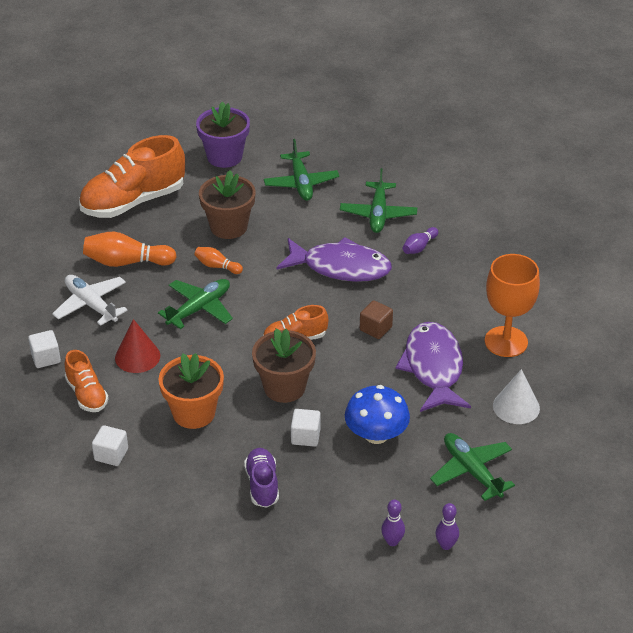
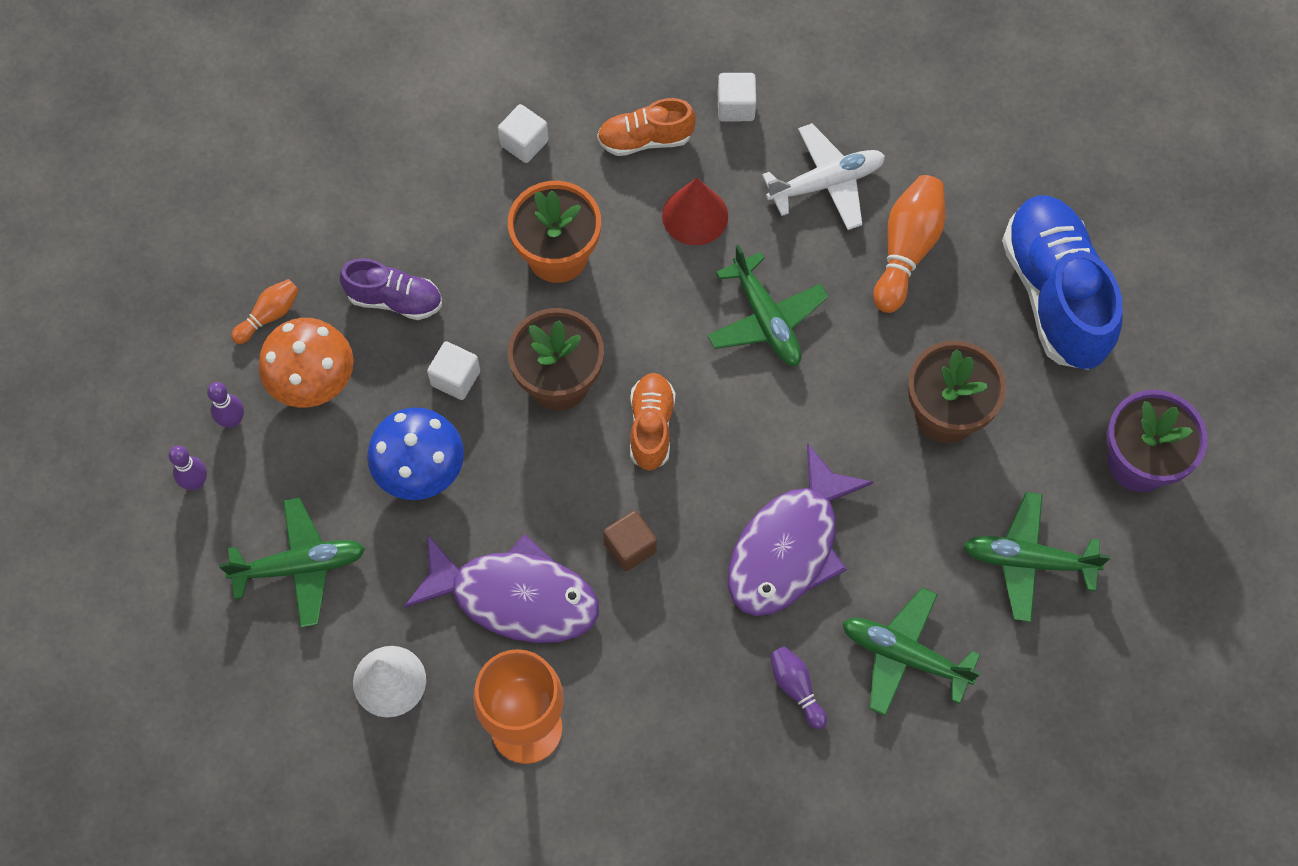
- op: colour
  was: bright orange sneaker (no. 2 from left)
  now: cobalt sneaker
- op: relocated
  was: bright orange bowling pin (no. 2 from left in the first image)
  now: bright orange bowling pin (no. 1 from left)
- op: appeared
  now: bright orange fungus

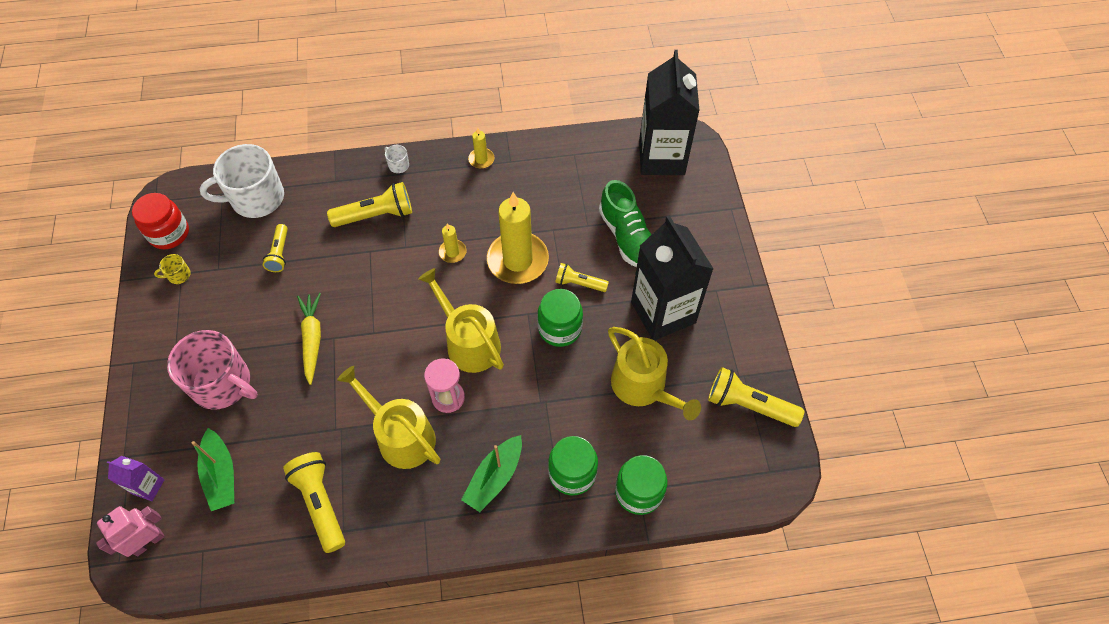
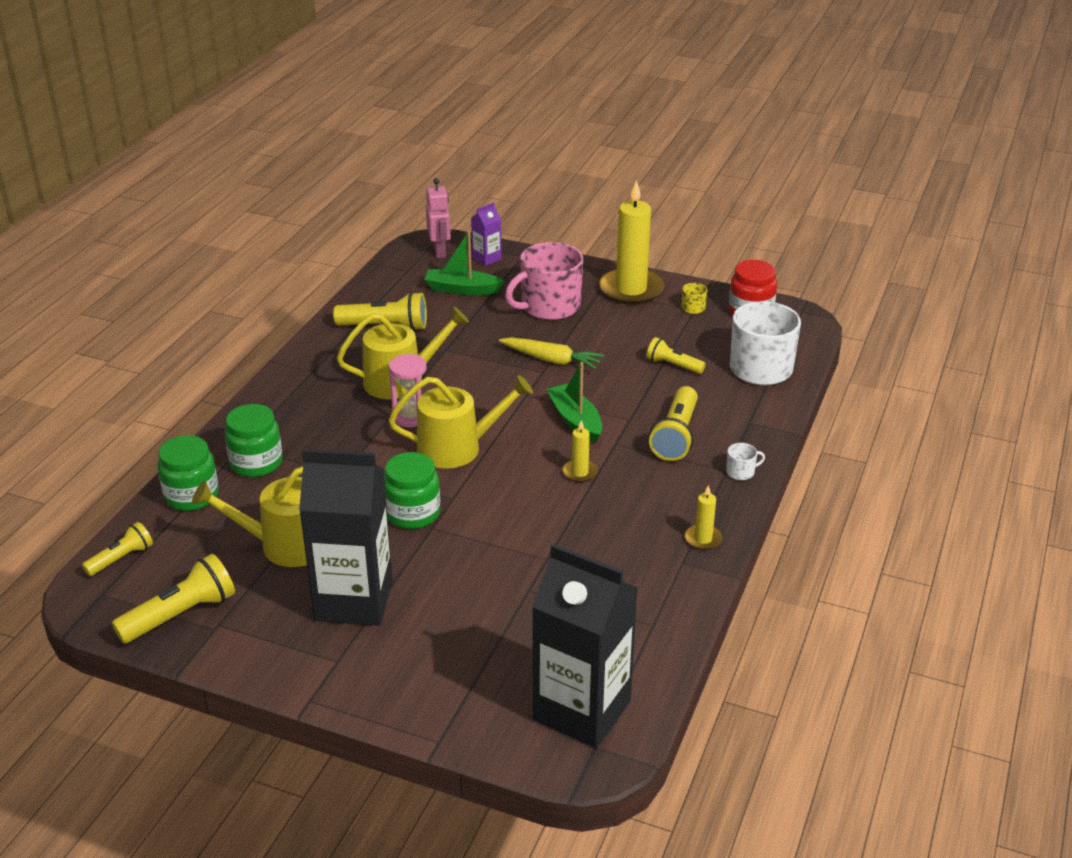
- op: missing
  was: emerald sneaker
- op: relocated
  was: yellow pillar candle (no. 3 from left in the first image)
  now: yellow pillar candle (no. 2 from left)
- op: relocated
  was: yellow torch (no. 4 from left in the first image)
  now: yellow torch (no. 1 from left)
- op: relocated
  was: emerald boat (no. 2 from left)

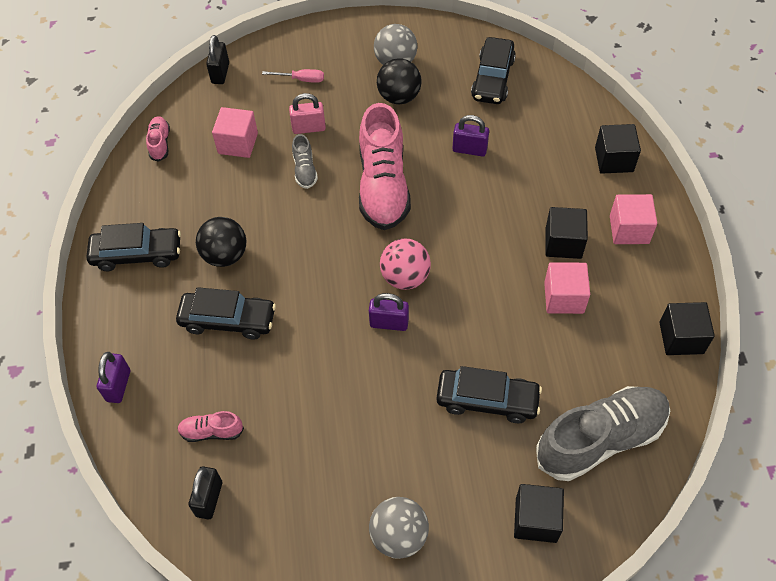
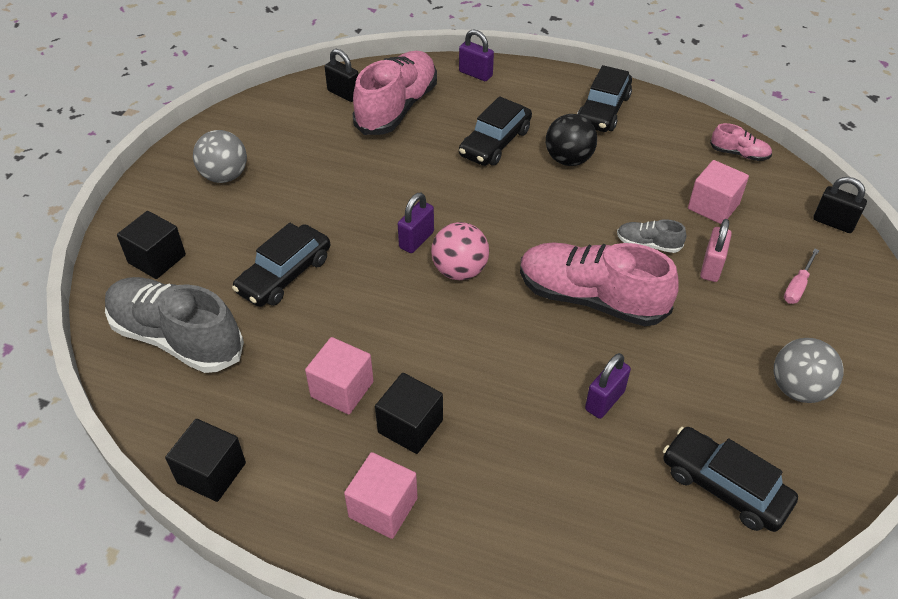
- op: missing
  was: ebony ball (no. 2 from left)
- op: missing
  was: ebony cube (no. 3 from left)
- op: spun
  was: gray sneaker (no. 2 from left in the first image)
  clockwise: 120
- op: size
  was: rosy sneaker (no. 2 from left in the first image)
  ratio: 2.23

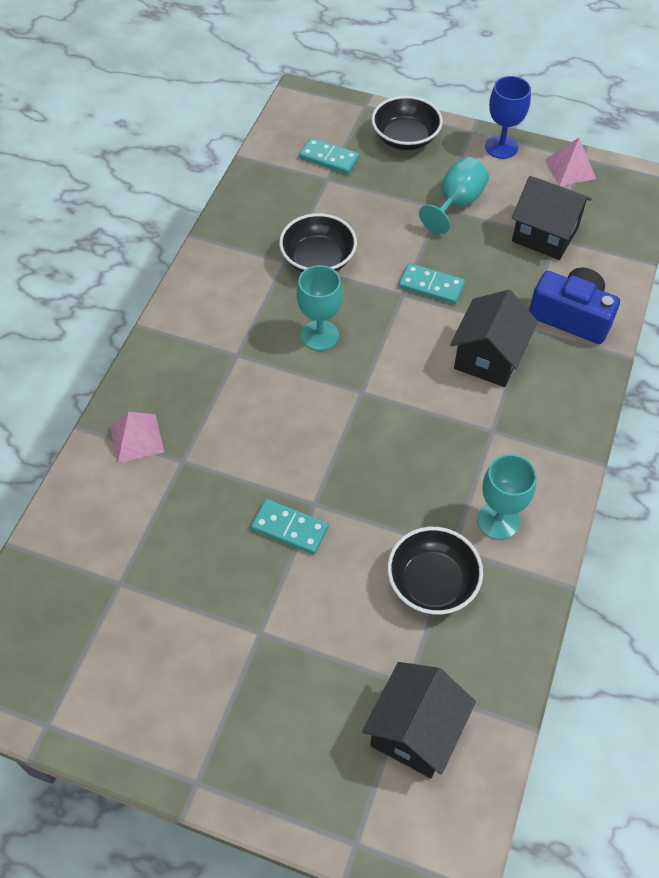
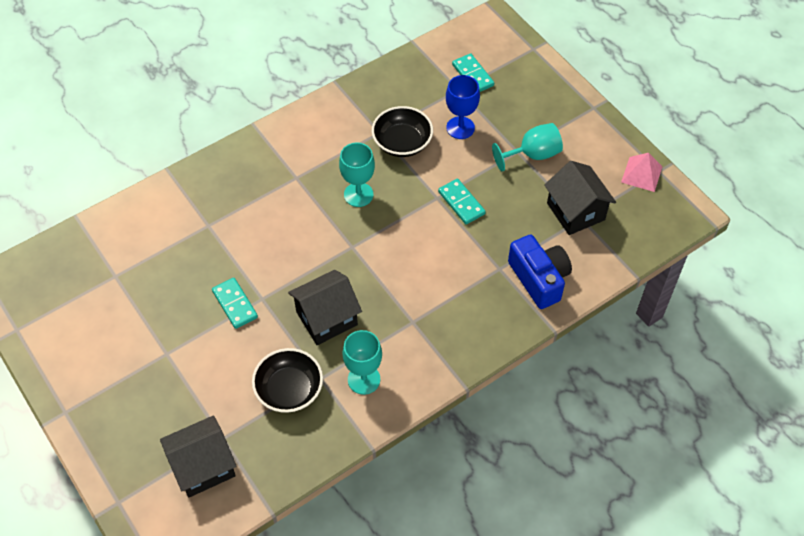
- op: relocated
  was: cobalt chalice
- op: missing
  was: ebony bowl (no. 2 from left)
- op: relocated
  was: ebony toy house (no. 2 from left)
- op: missing
  was: rosy pyramid shape (no. 1 from left)

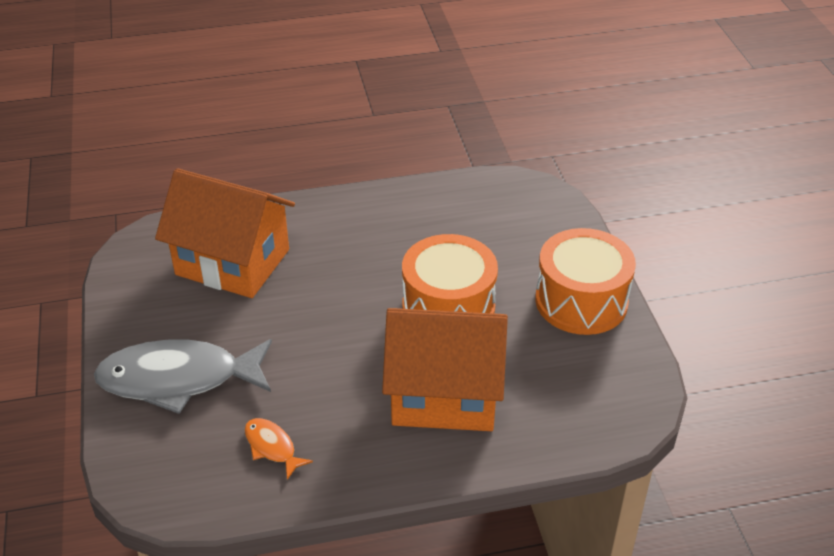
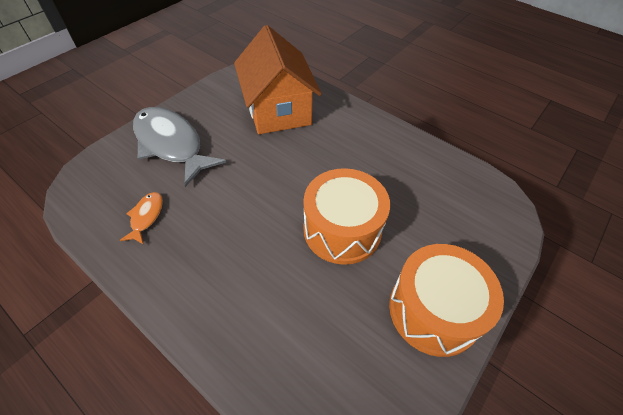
- op: missing
  was: bright orange toy house (no. 2 from left)

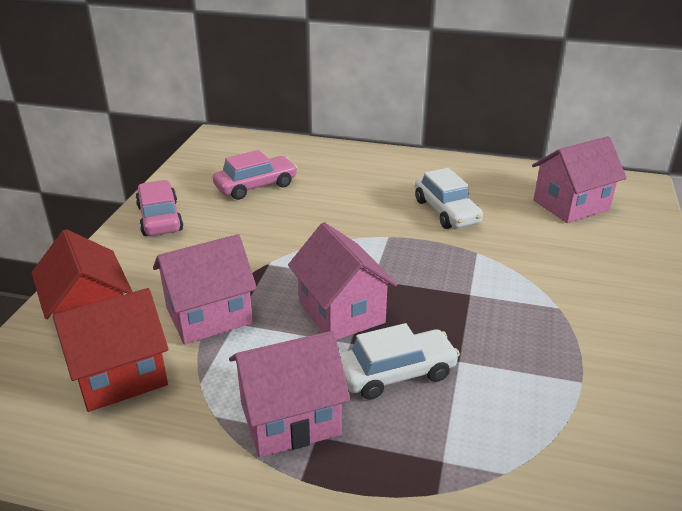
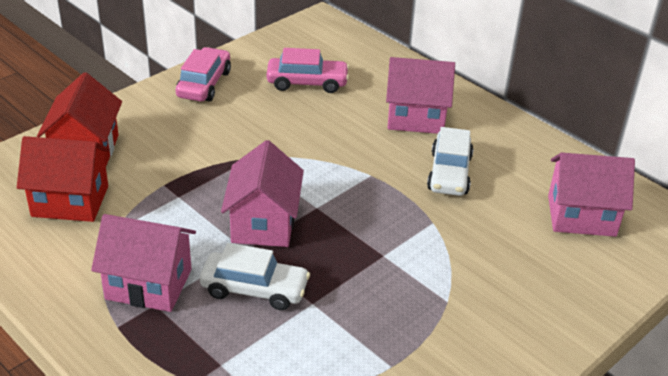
- op: relocated
  was: rosy toy house (no. 1 from left in the first image)
  now: rosy toy house (no. 3 from left)

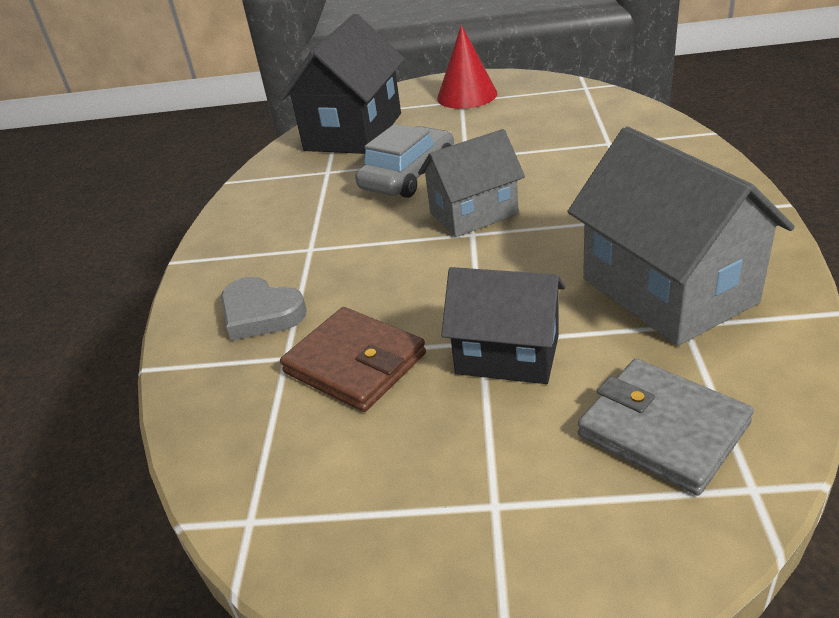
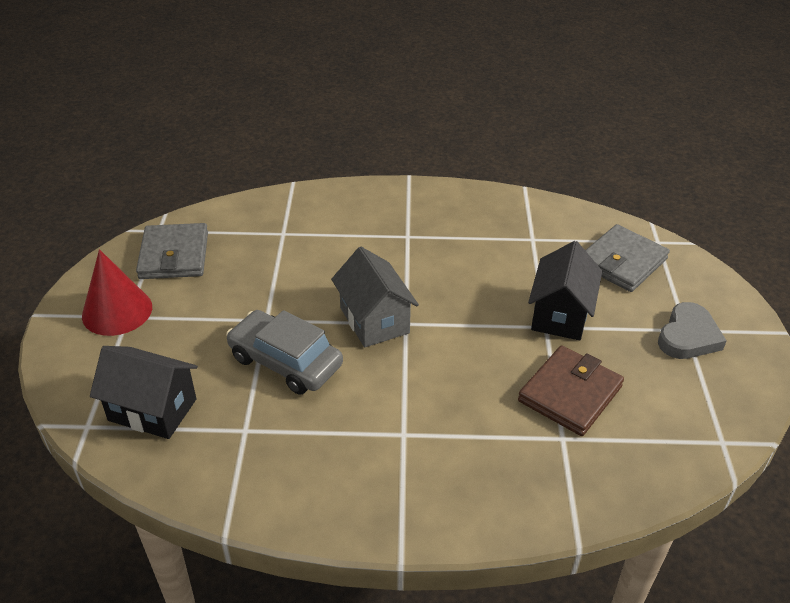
- op: size
  was: ebony toy house (no. 1 from left)
  ratio: 0.64
- op: missing
  was: gray toy house (no. 2 from left)
- op: relocated
  was: gray love heart
- op: appeared
  now: gray billfold (no. 1 from left)

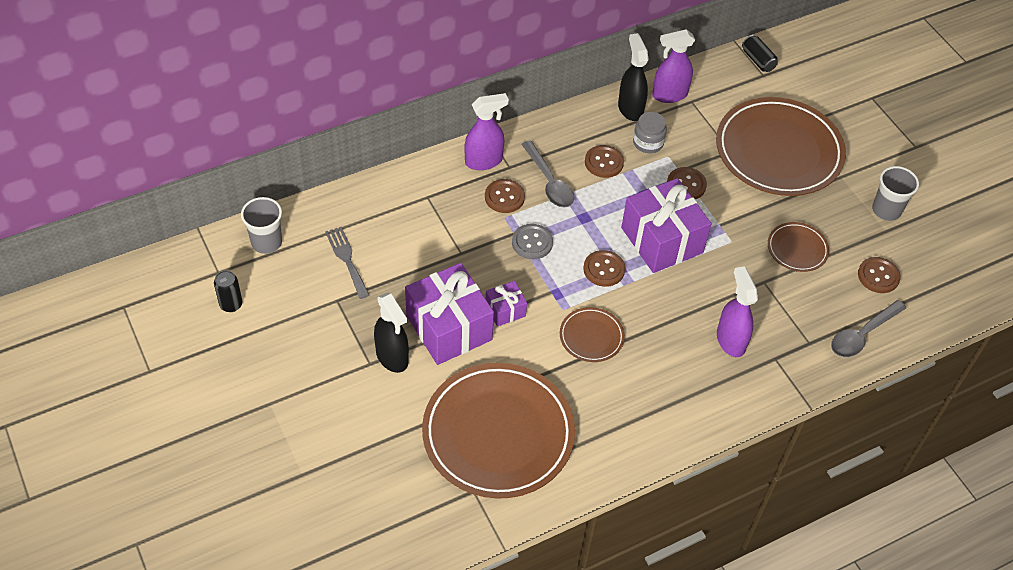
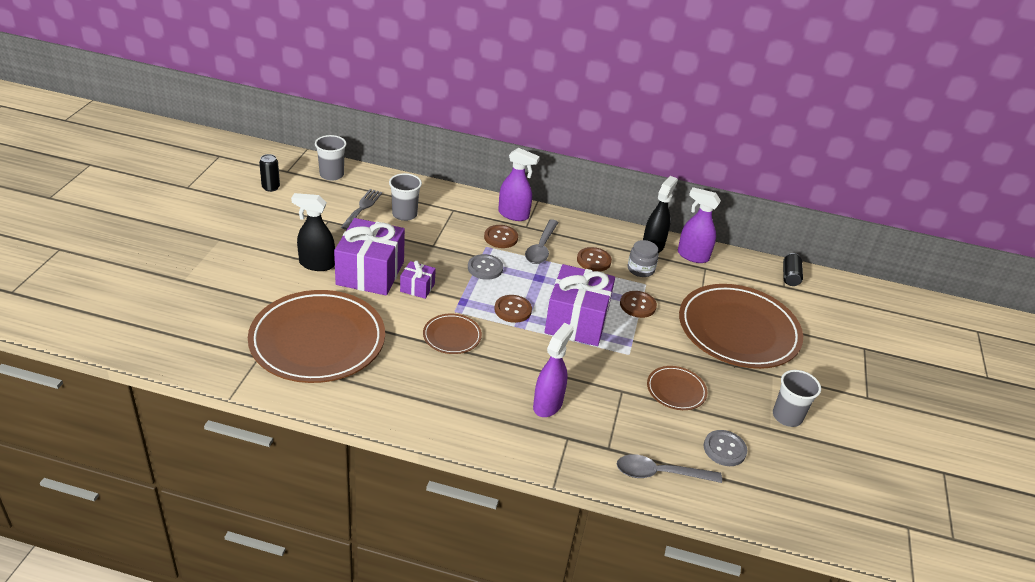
- op: colour
  was: russet sewing button (no. 5 from left)
  now: gray sewing button (no. 2 from left)
- op: spun
  was: ebony spray cleaner (no. 1 from left)
  clockwise: 90
- op: appeared
  now: gray beaker (no. 2 from left)

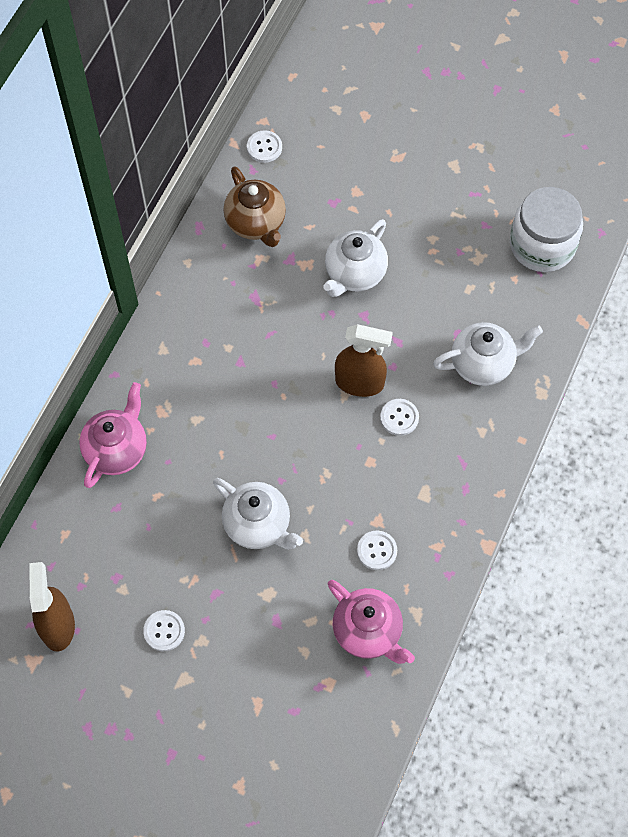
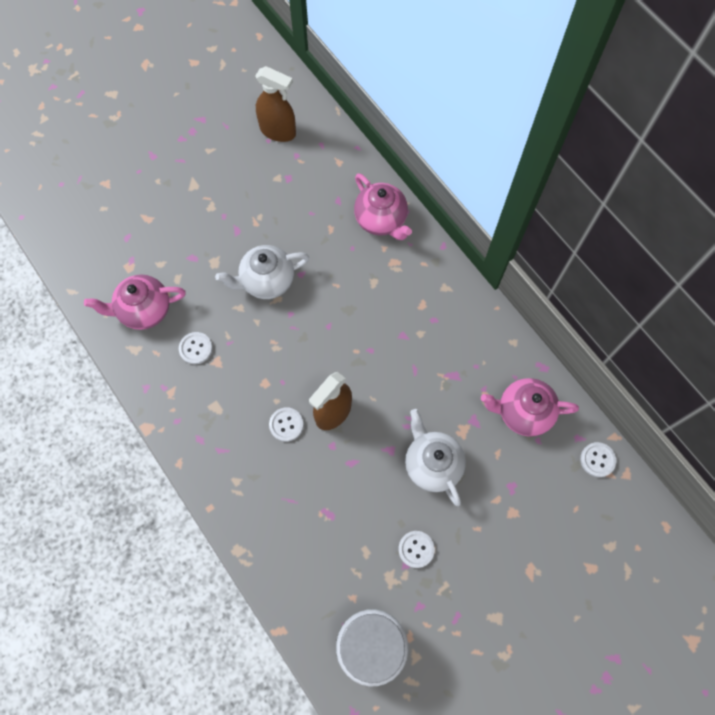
- op: colour
  was: russet teapot
  now: rosy teapot (no. 3 from left)
- op: missing
  was: snow-white teapot (no. 3 from left)
- op: relocated
  was: snow-white sewing button (no. 1 from left in the first image)
  now: snow-white sewing button (no. 3 from left)

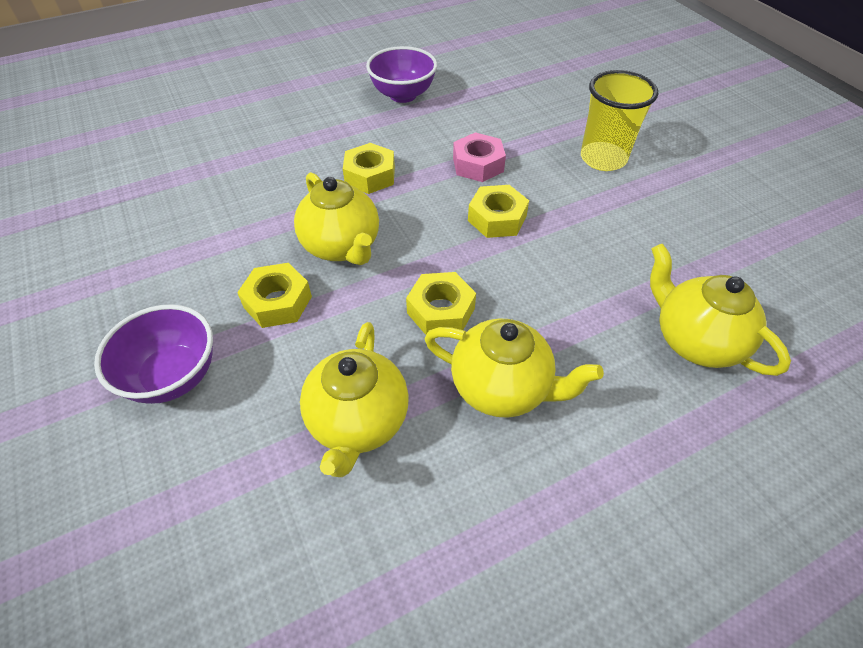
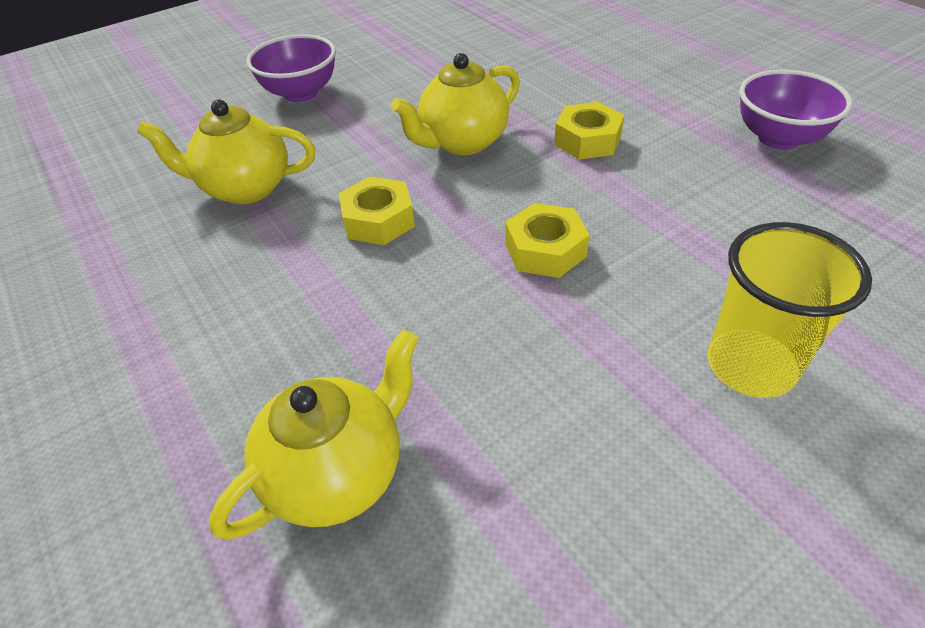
- op: missing
  was: rosy hex nut
- op: missing
  was: yellow hex nut (no. 1 from left)
- op: missing
  was: yellow teapot (no. 3 from left)

